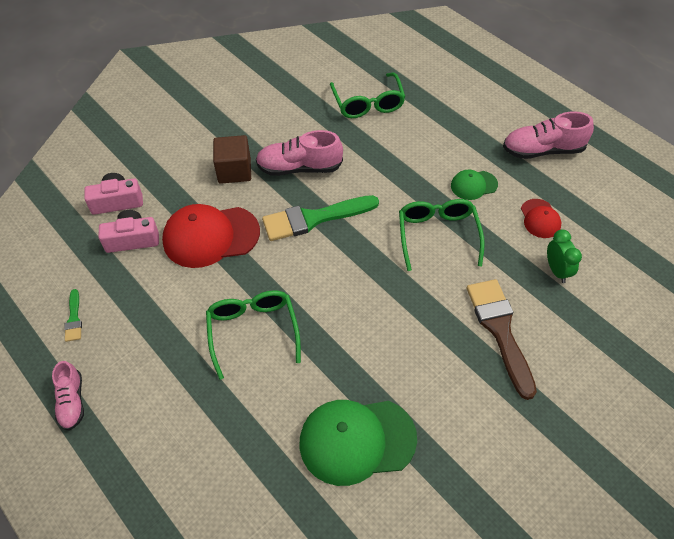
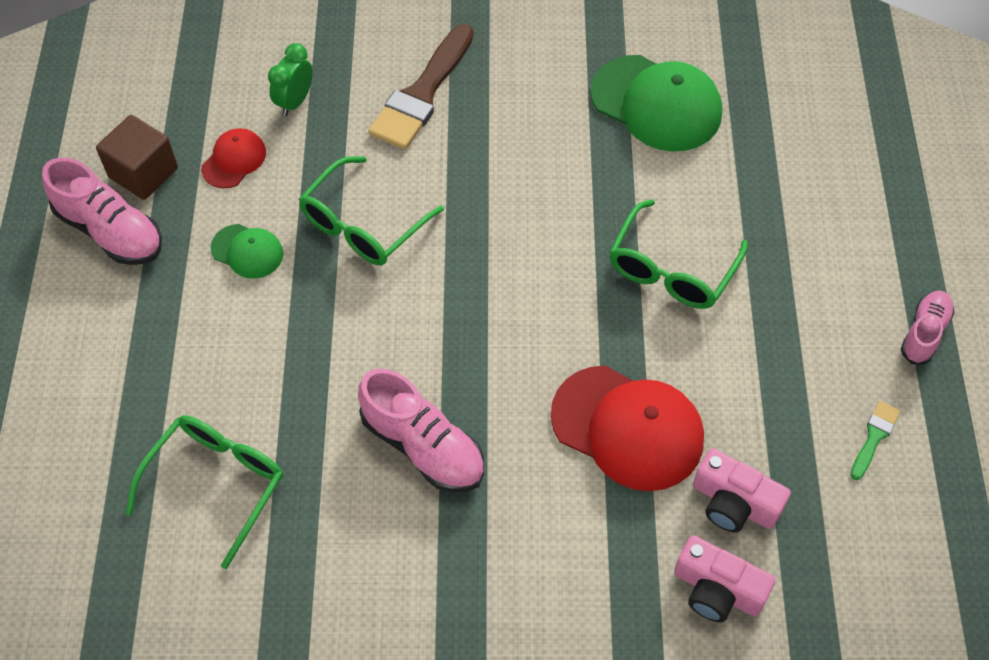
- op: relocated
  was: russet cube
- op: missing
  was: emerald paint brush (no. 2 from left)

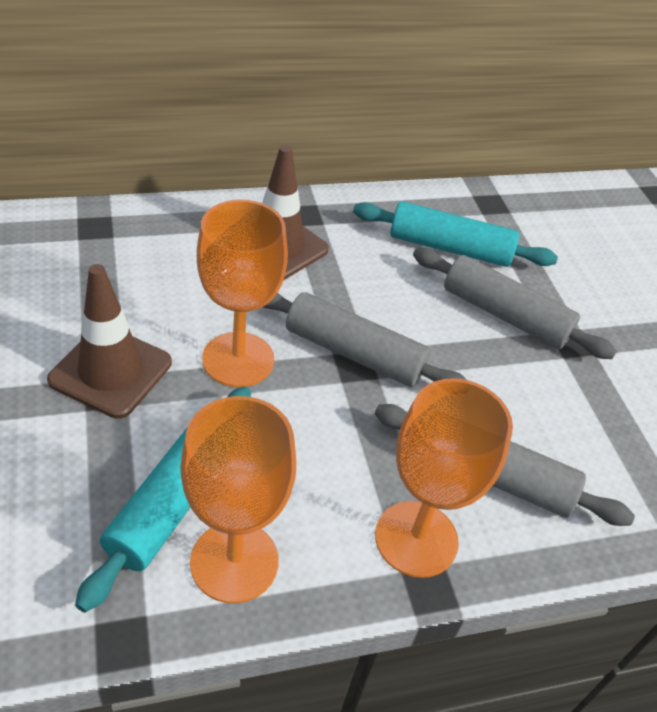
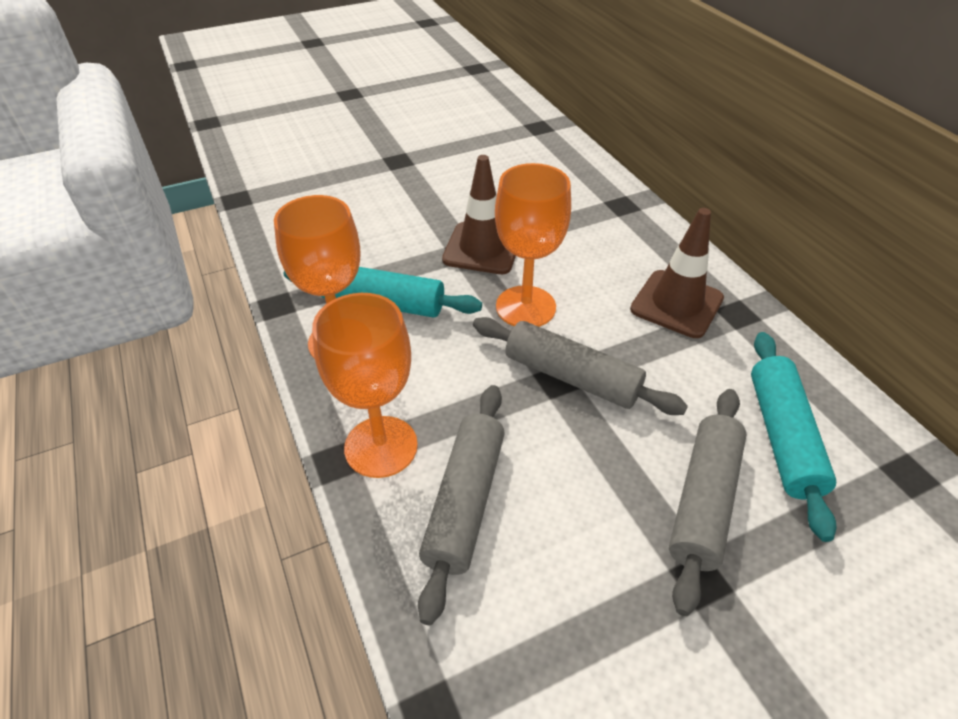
- op: spun
  was: gray pastry roller (no. 1 from left in the first image)
  clockwise: -75

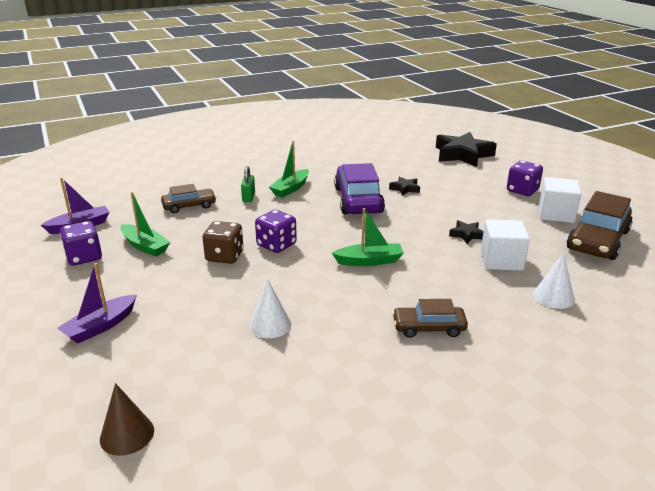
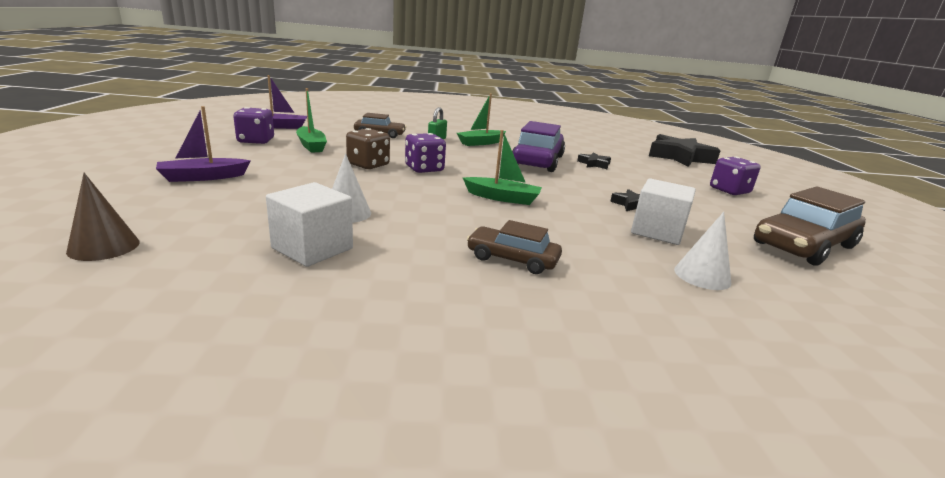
- op: relocated
  was: snow-white cube (no. 2 from left in the first image)
  now: snow-white cube (no. 1 from left)

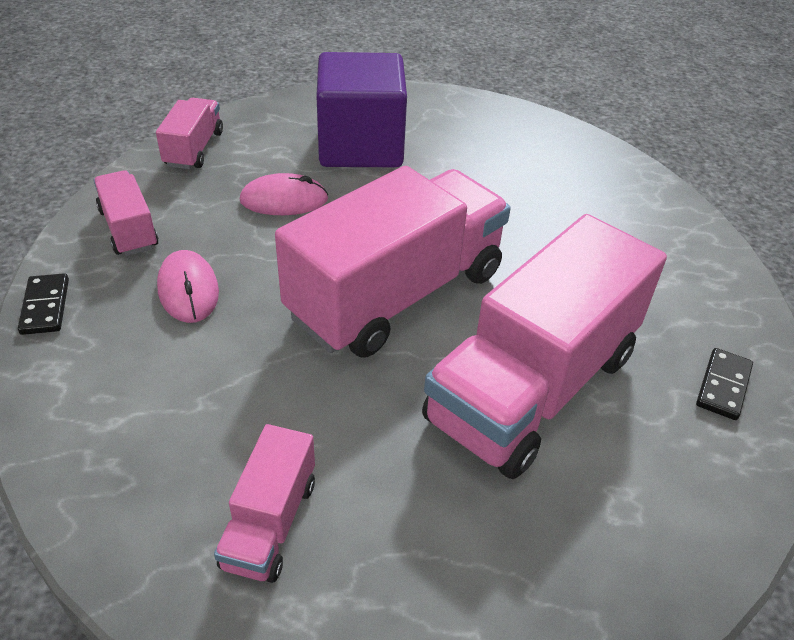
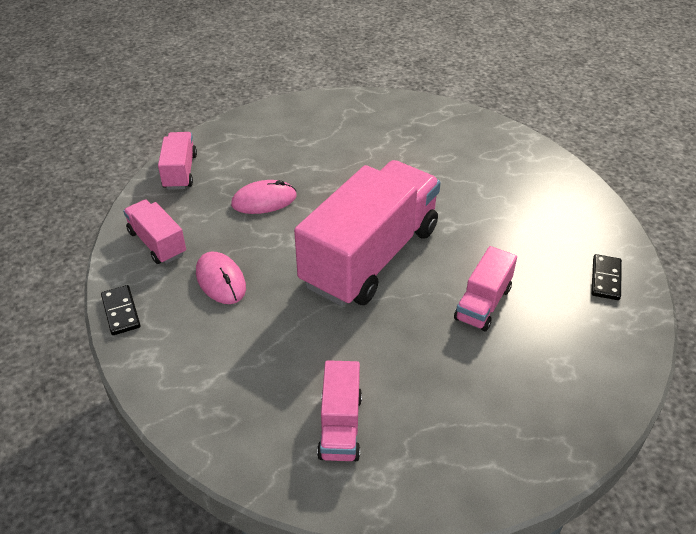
- op: missing
  was: purple cube
- op: size
  was: rosy toy truck (no. 5 from left)
  ratio: 0.47

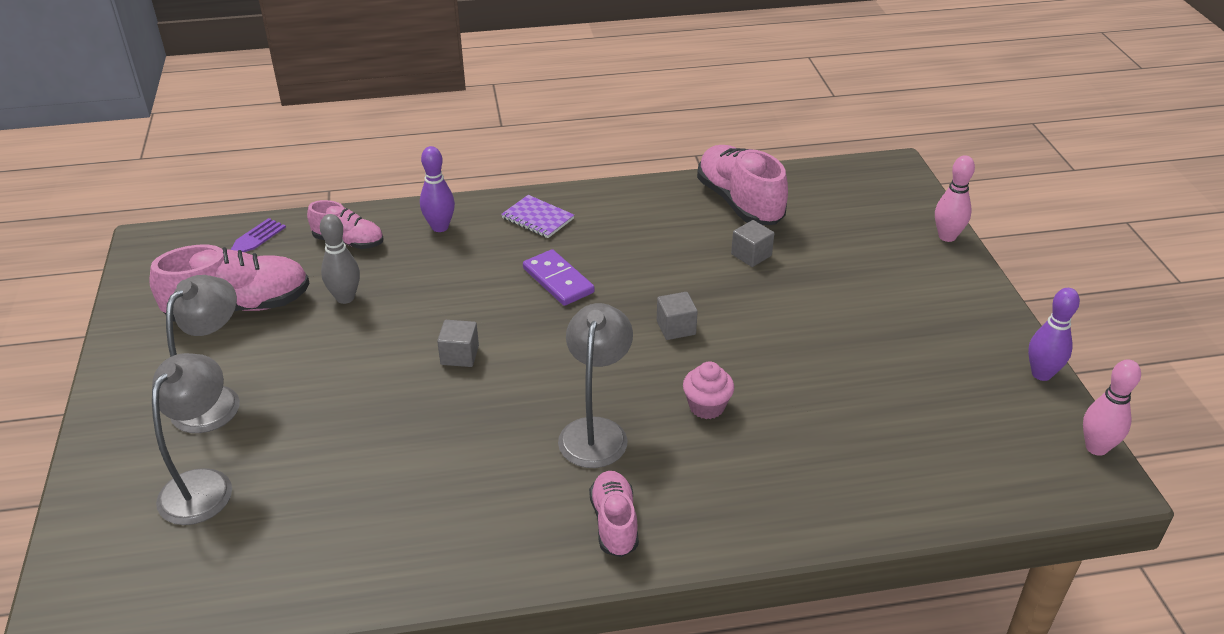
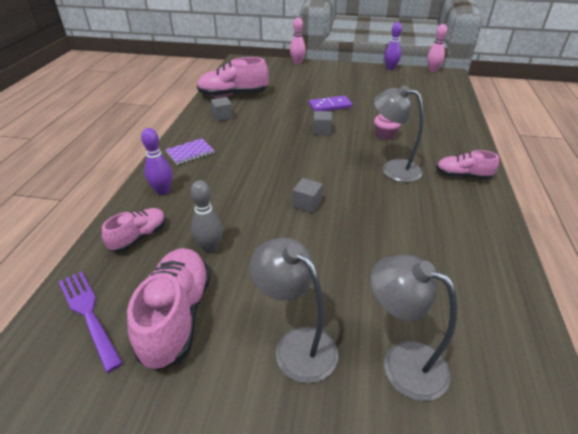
- op: relocated
  was: gray cube (no. 3 from left in the first image)
  now: gray cube (no. 1 from left)
- op: relocated
  was: purple domino

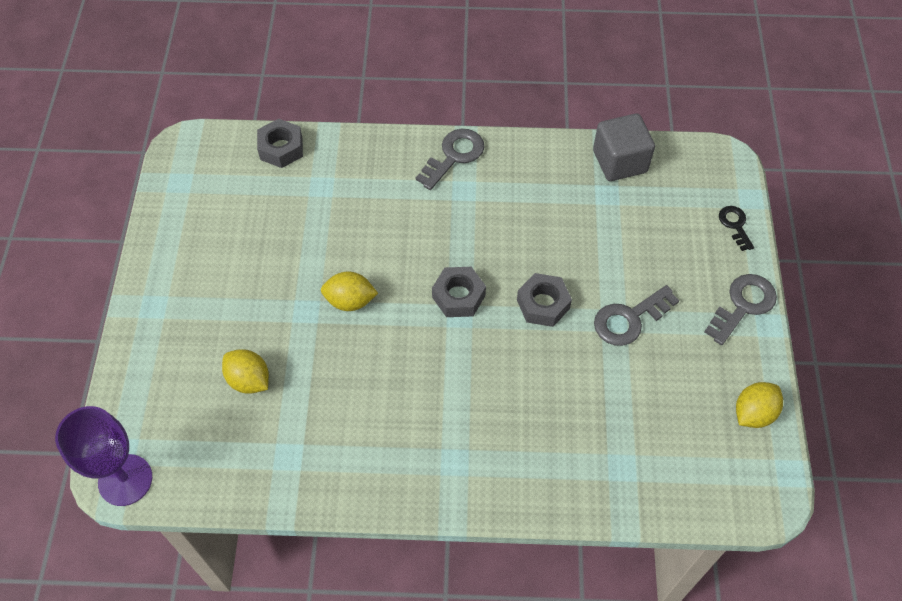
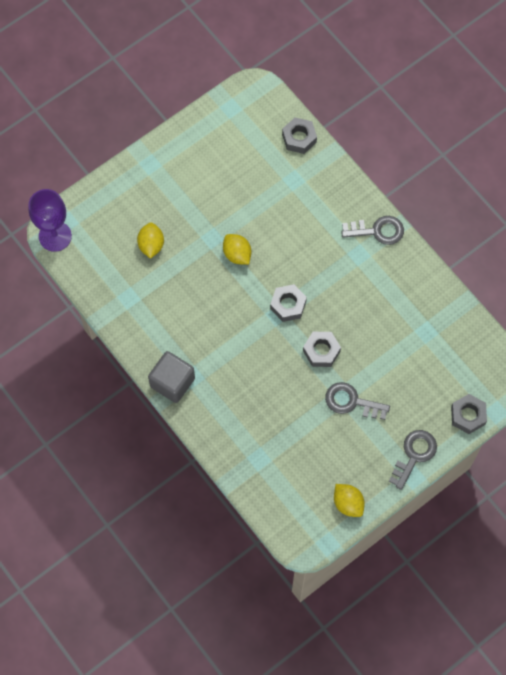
- op: relocated
  was: gray cube
- op: exchanged
  was: ebony door key
  now: gray hex nut (no. 4 from left)
- op: spun
  was: gray door key (no. 3 from left)
  clockwise: -60
- op: spun
  was: yellow toy lemon (no. 3 from left)
  clockwise: 45

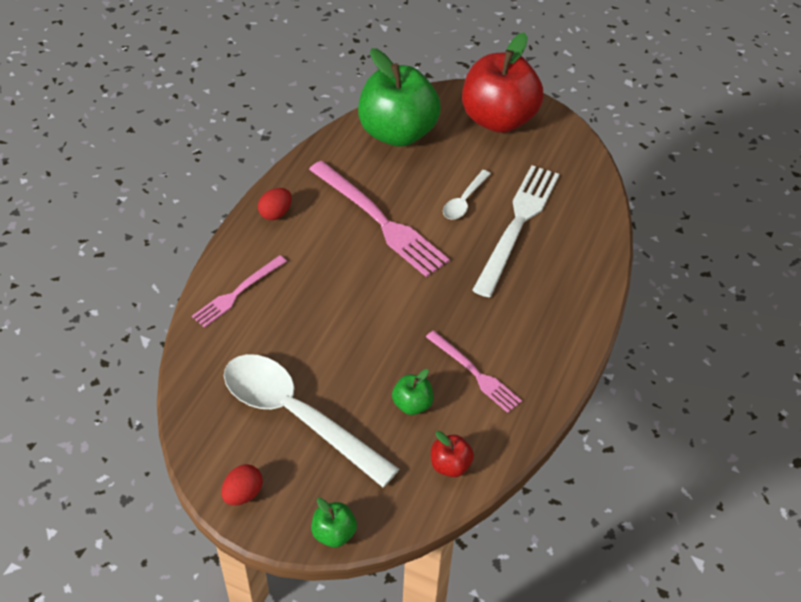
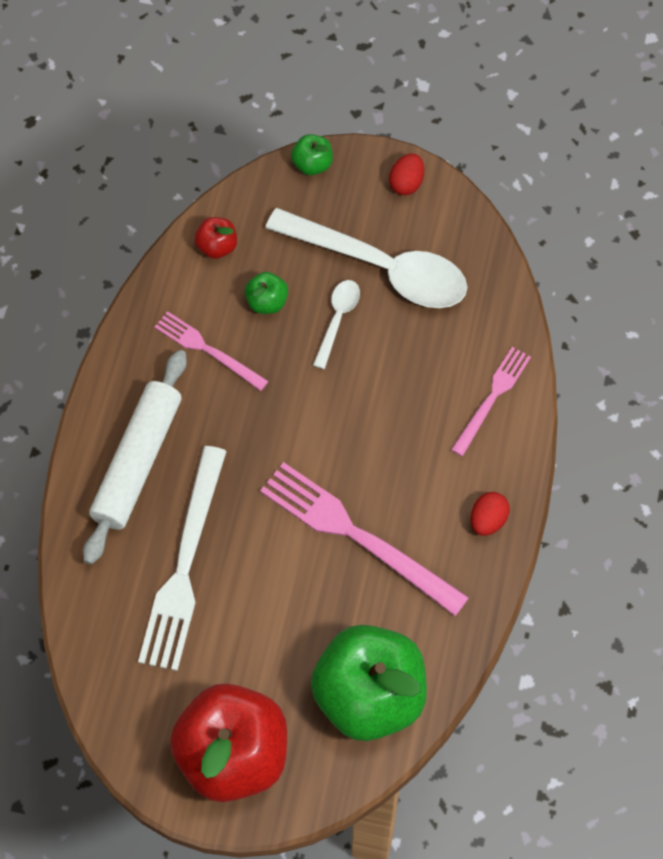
- op: relocated
  was: snow-white teaspoon (no. 2 from left in the first image)
  now: snow-white teaspoon (no. 1 from left)
- op: appeared
  now: snow-white pastry roller

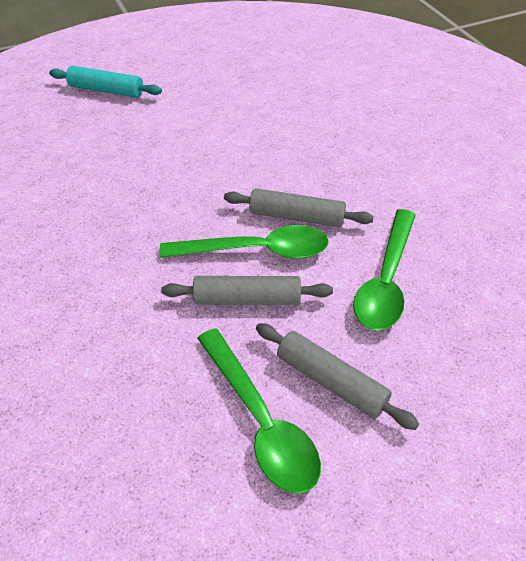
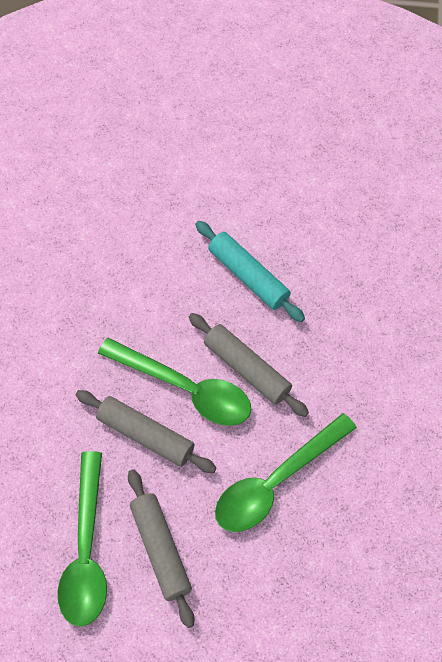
- op: relocated
  was: aqua pastry roller

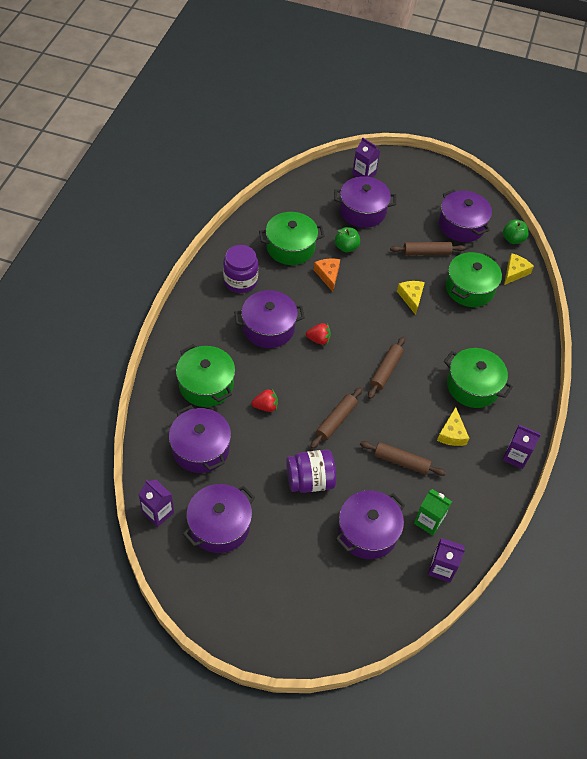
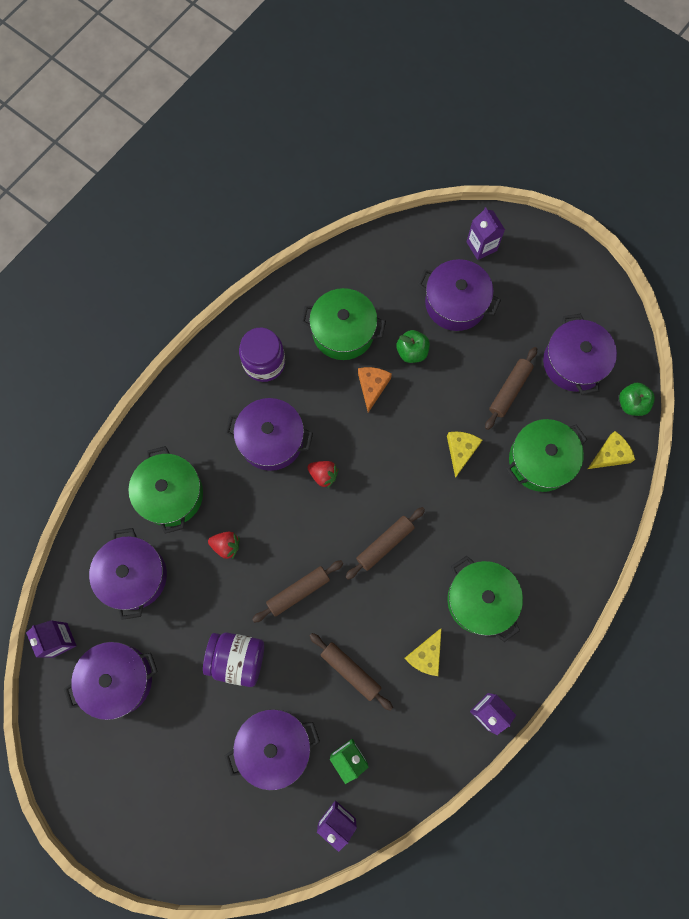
- op: spun
  was: russet pastry roller (no. 4 from left)
  clockwise: -75

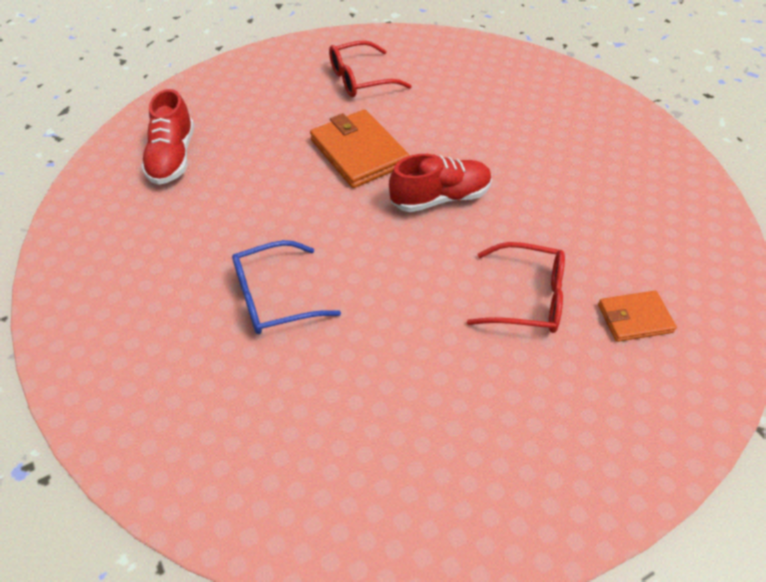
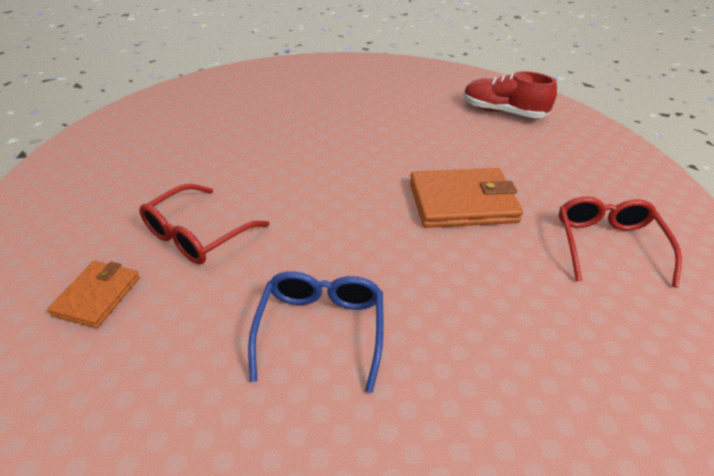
- op: missing
  was: red sneaker (no. 2 from left)
- op: relocated
  was: cobalt spectacles

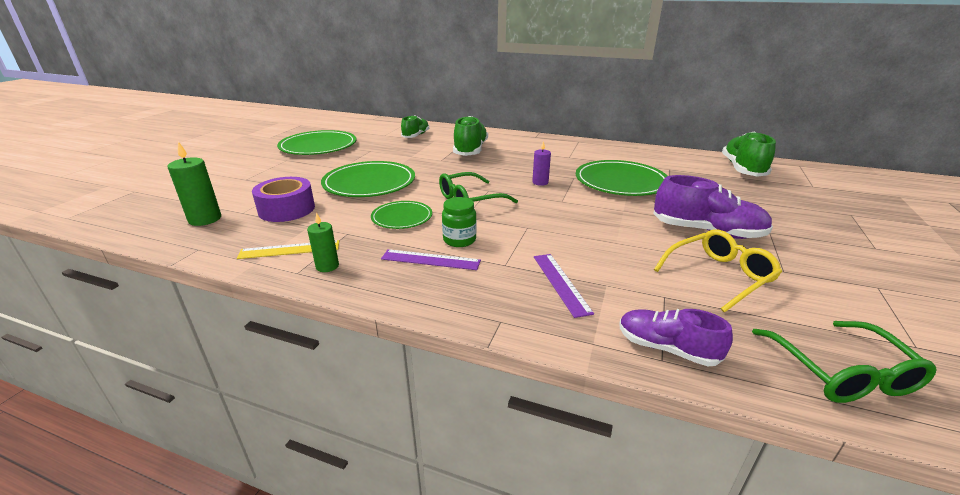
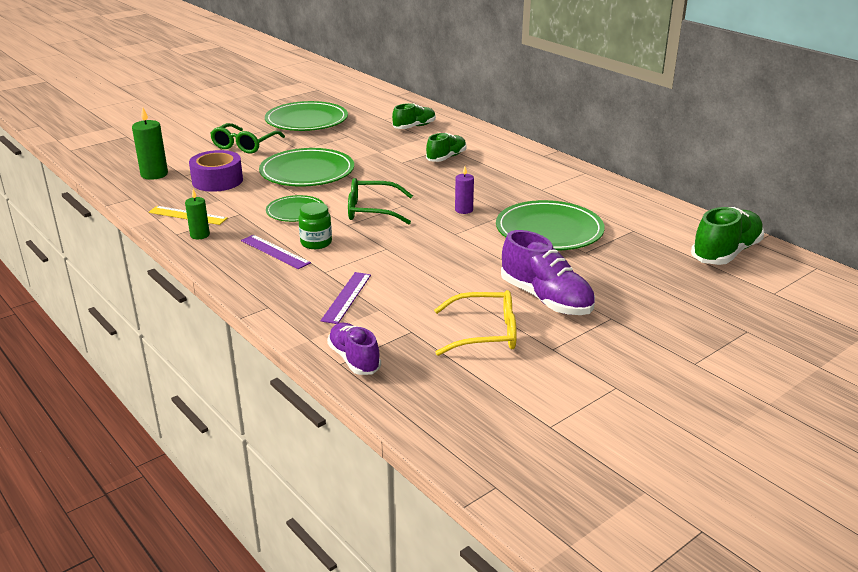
- op: size
  was: emerald sneaker (no. 2 from left)
  ratio: 0.65
- op: relocated
  was: emerald spectacles (no. 2 from left in the first image)
  now: emerald spectacles (no. 1 from left)

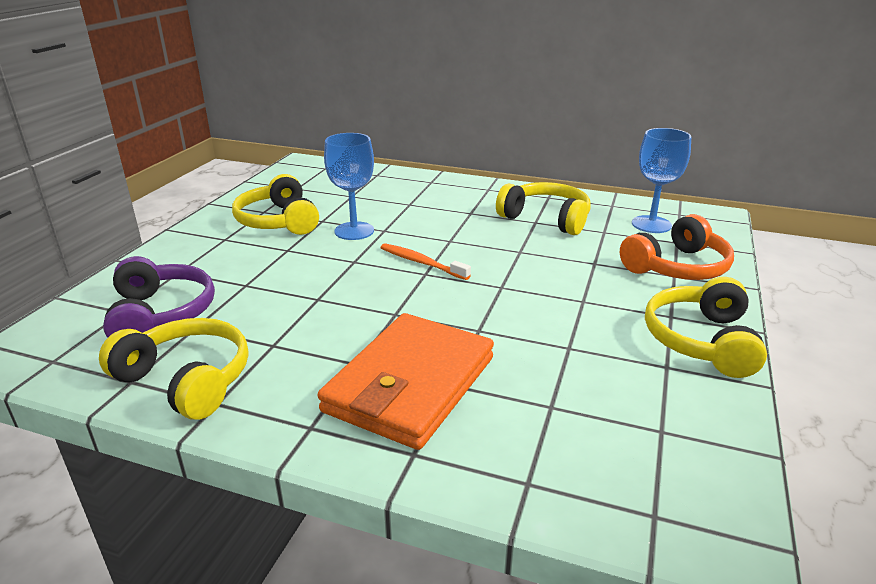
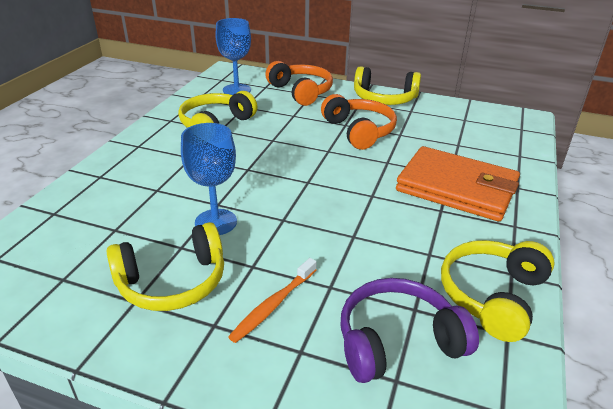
- op: relocated
  was: bright orange dental brush
- op: appeared
  now: bright orange headset (no. 2 from left)

